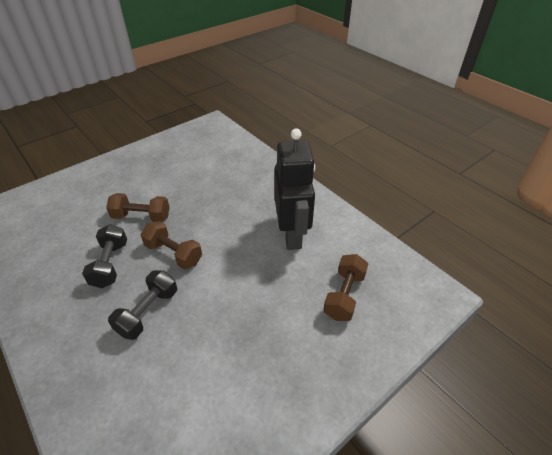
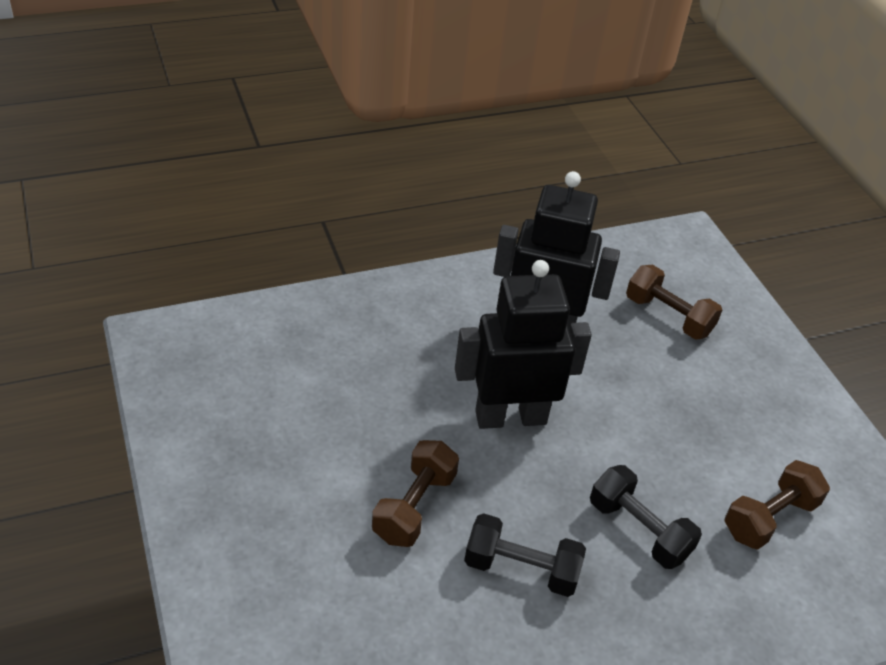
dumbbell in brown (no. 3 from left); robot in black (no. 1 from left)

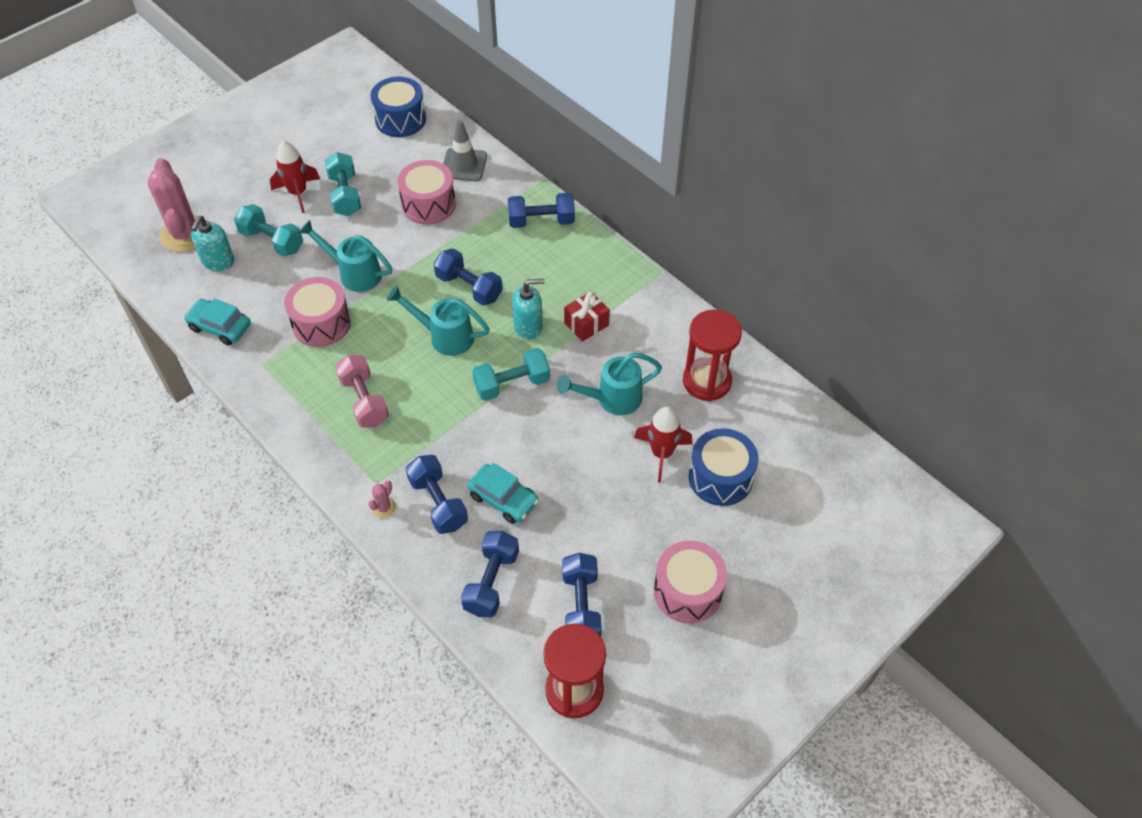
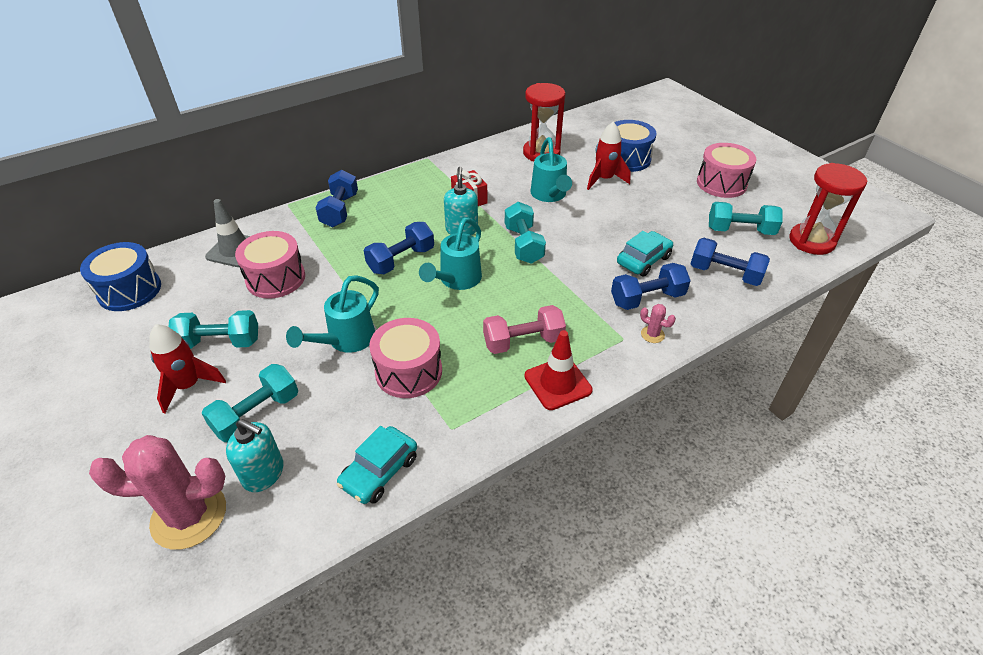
dumbbell in turquoise (no. 4 from left); traffic cone in red

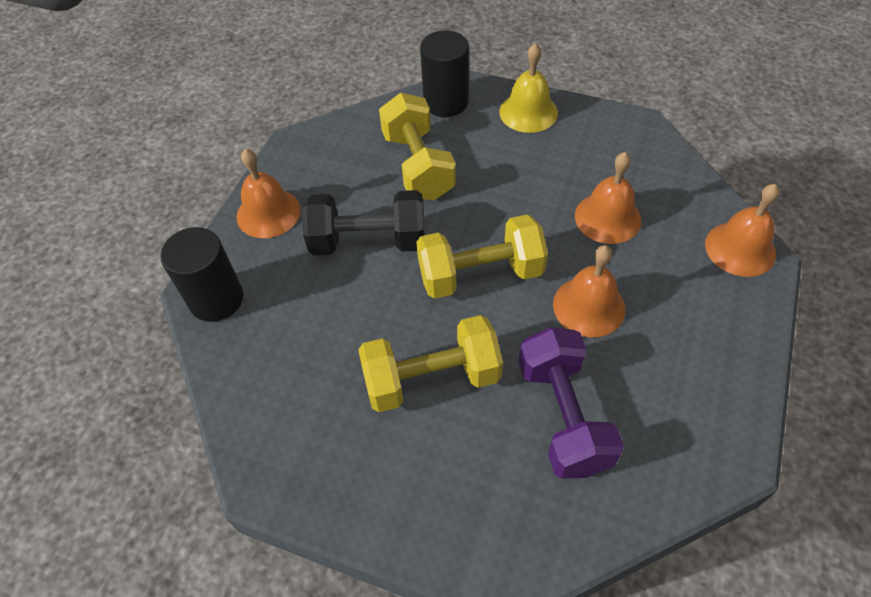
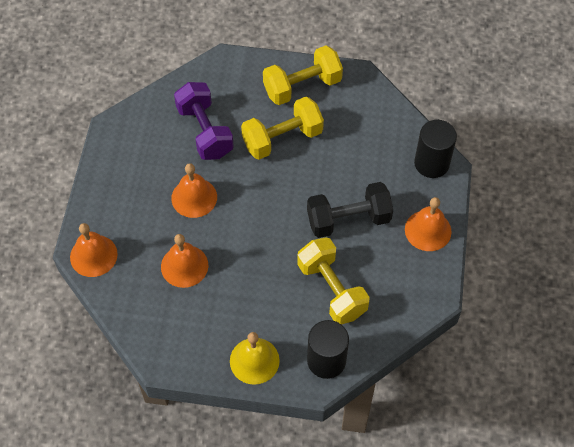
dumbbell in yellow (no. 2 from left)

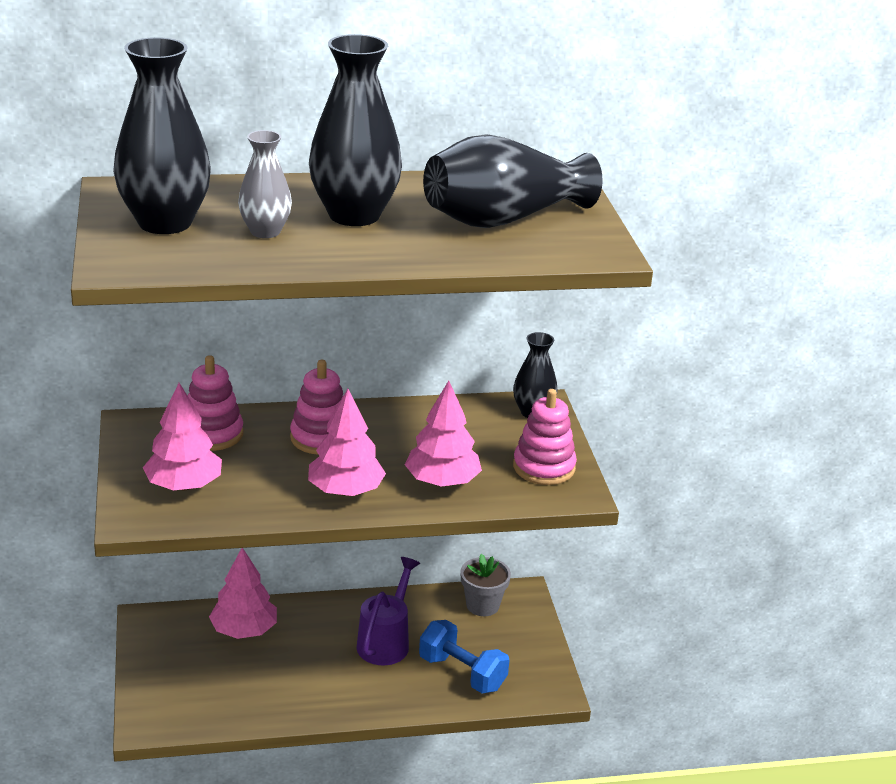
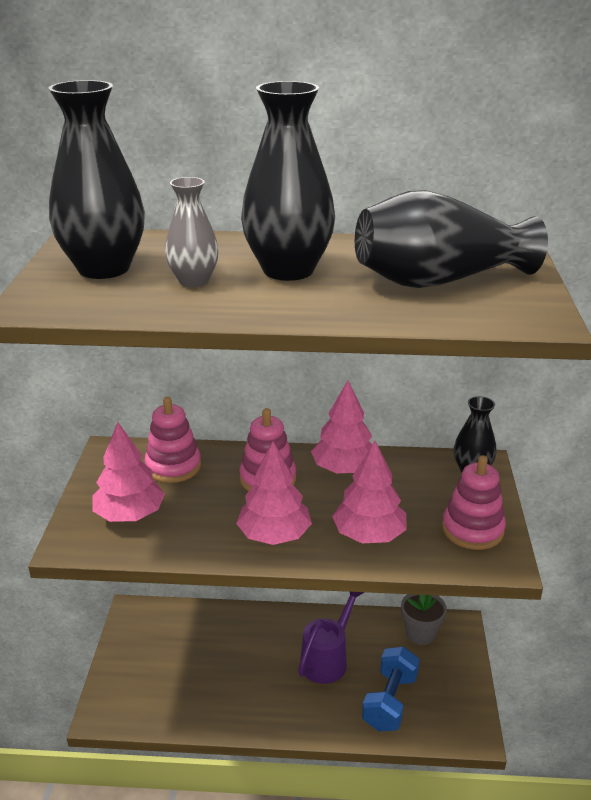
tree in pink (no. 3 from left); dumbbell in blue

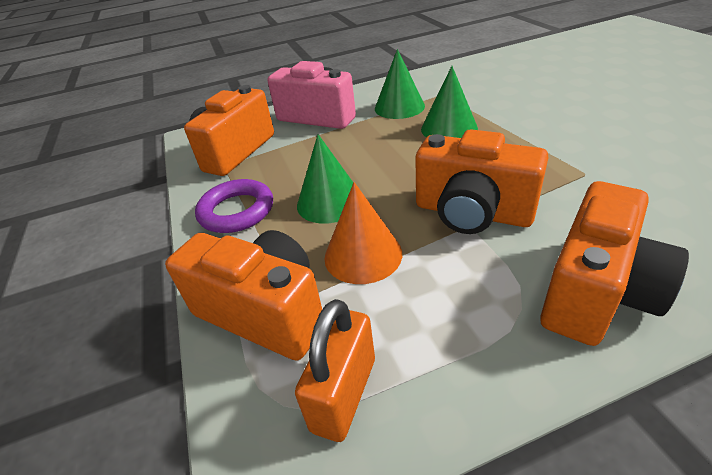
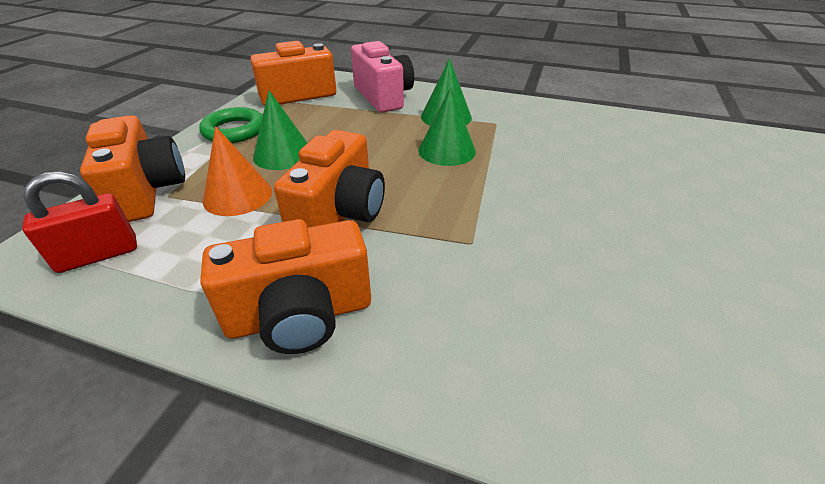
camera in orange (no. 4 from left); ring in green; padlock in red

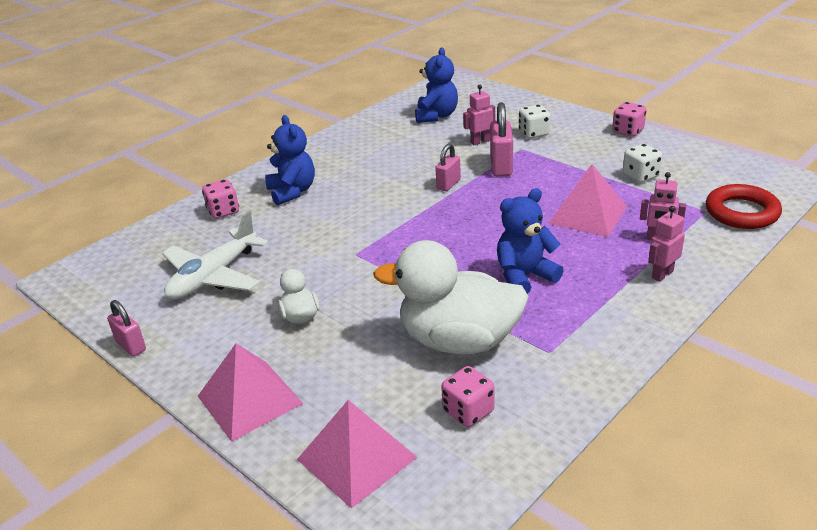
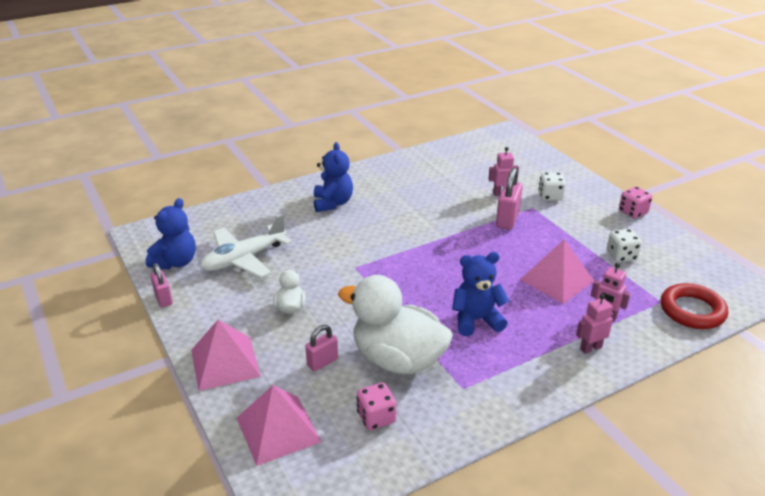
teddy bear in blue (no. 1 from left); padlock in pink (no. 2 from left); dice in pink (no. 1 from left in the first image)

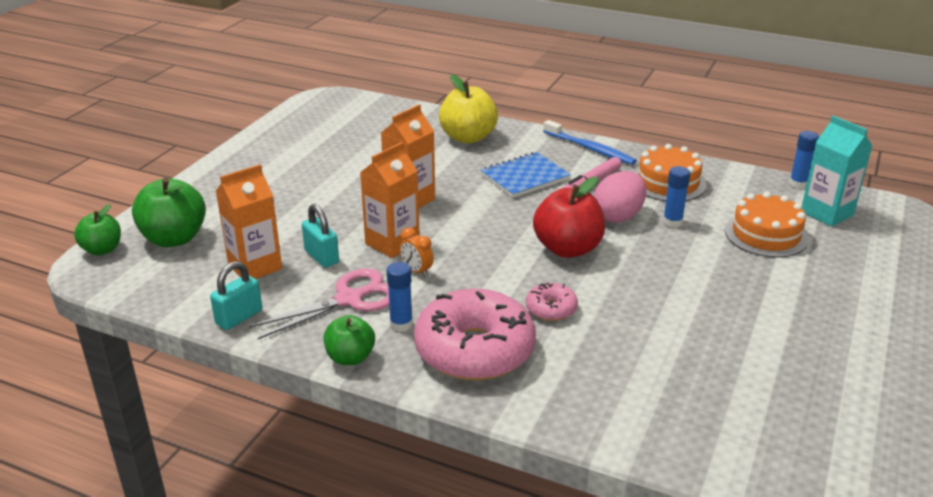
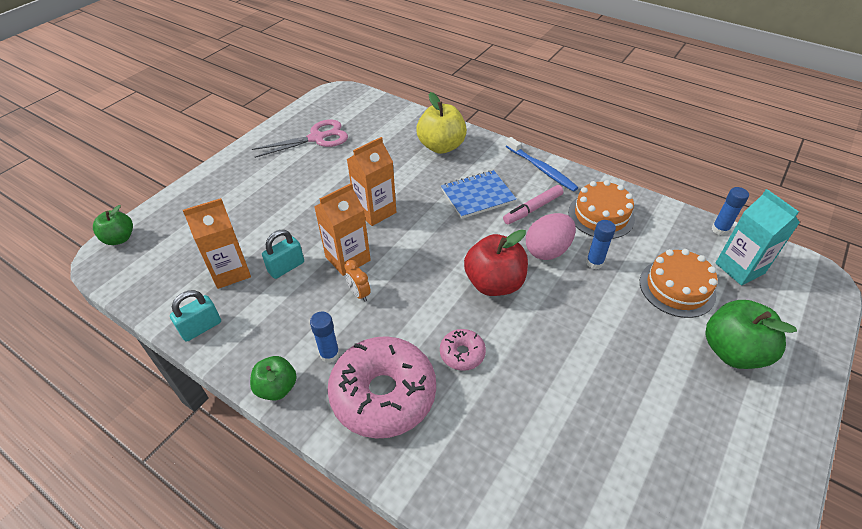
apple in green (no. 3 from left); padlock in turquoise (no. 2 from left); scissors in pink

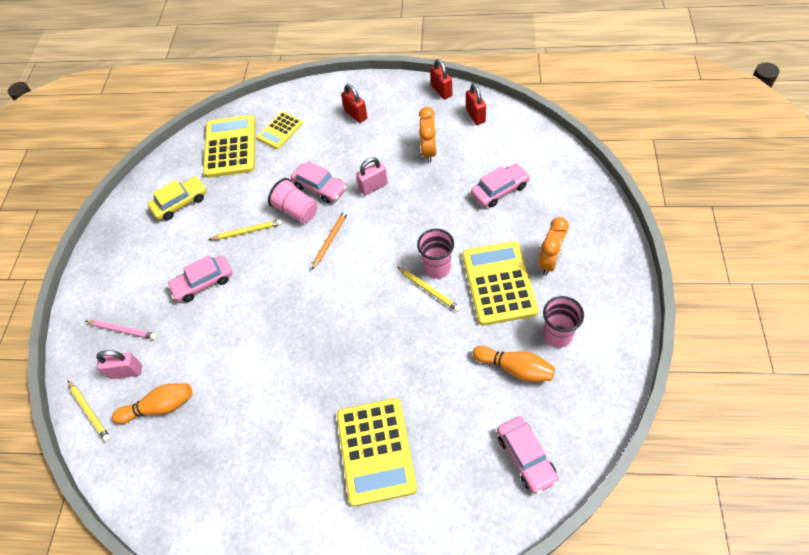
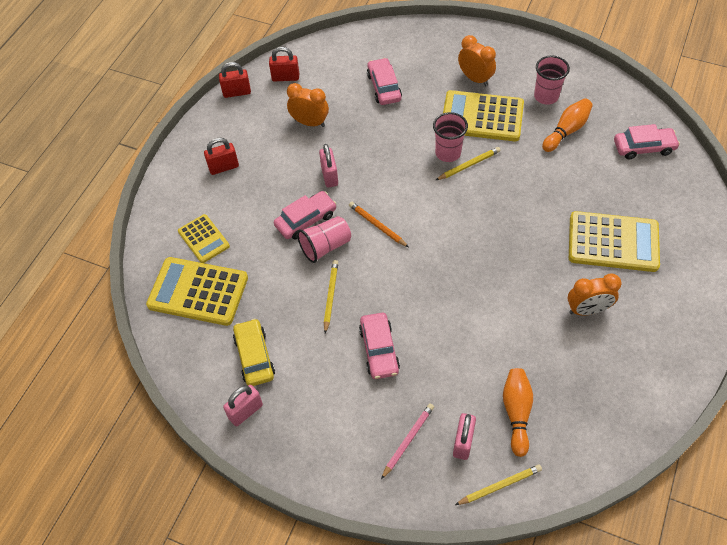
clock in orange (no. 3 from left); padlock in pink (no. 1 from left)

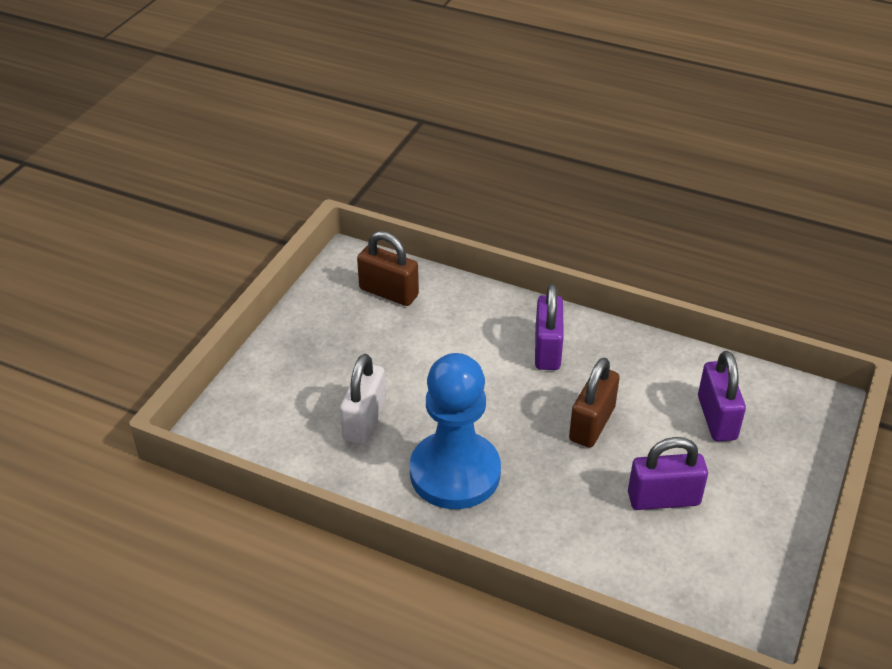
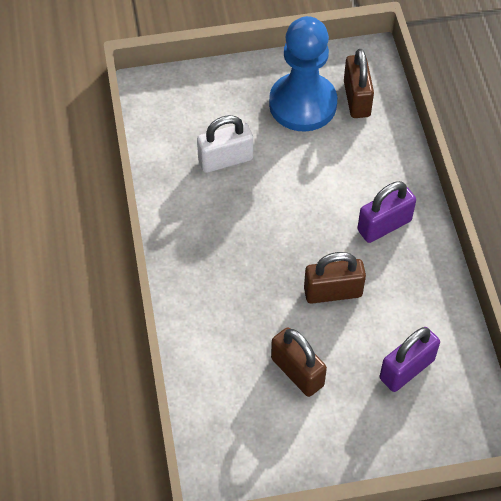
pawn in blue; padlock in brown (no. 1 from left)

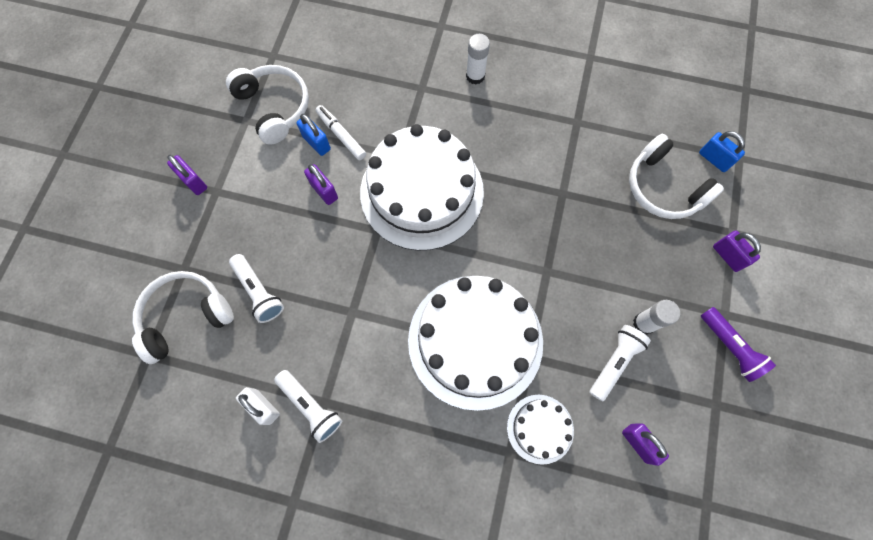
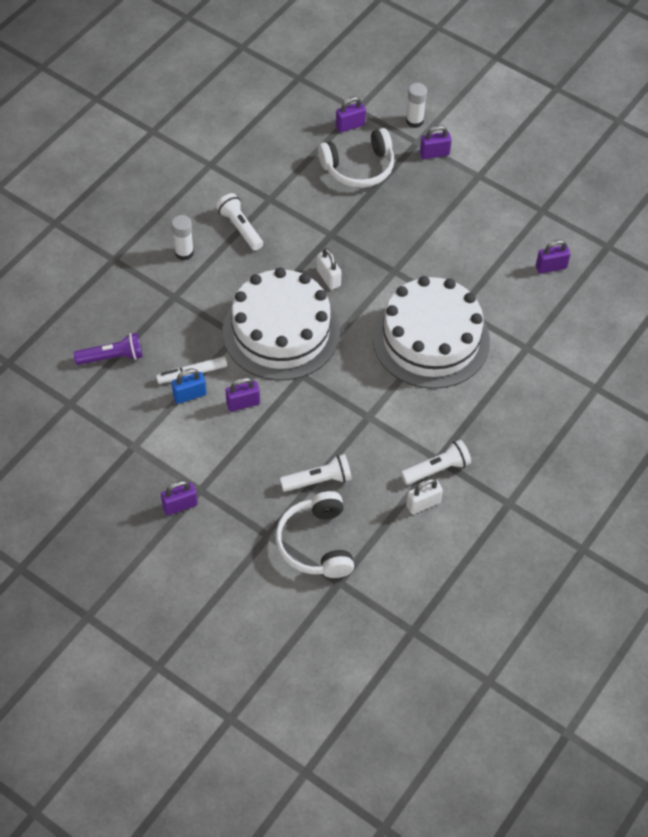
headphones in white (no. 2 from left in the first image); padlock in purple (no. 3 from left); glue stick in white (no. 2 from left); flashlight in purple; flashlight in white (no. 1 from left); cake in white (no. 3 from left in the first image); padlock in white (no. 1 from left)

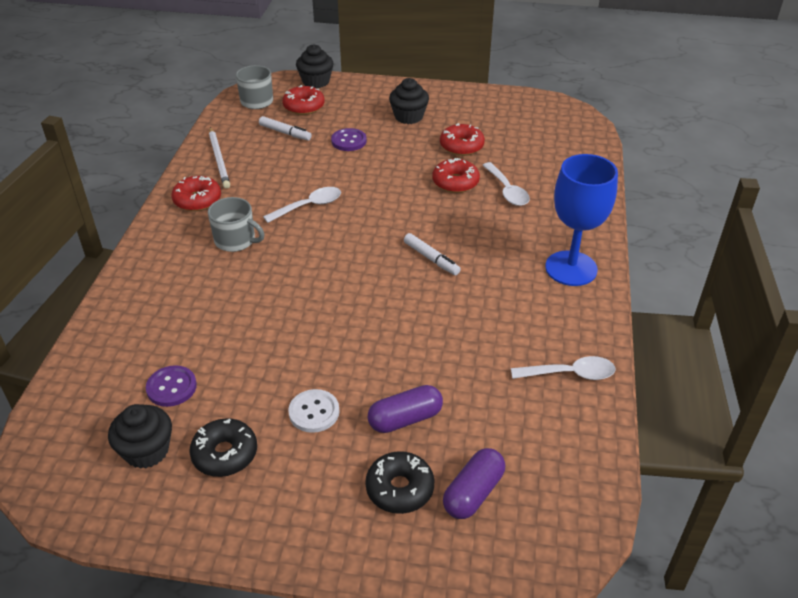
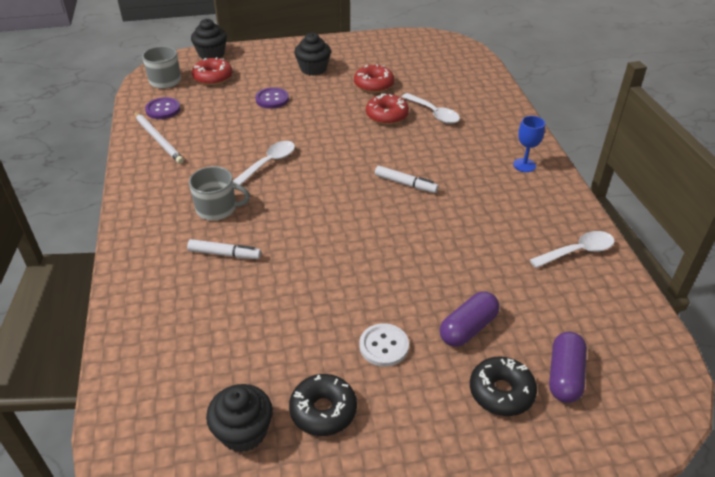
marker in white (no. 1 from left); goblet in blue; donut in red (no. 1 from left in the first image); button in purple (no. 1 from left)

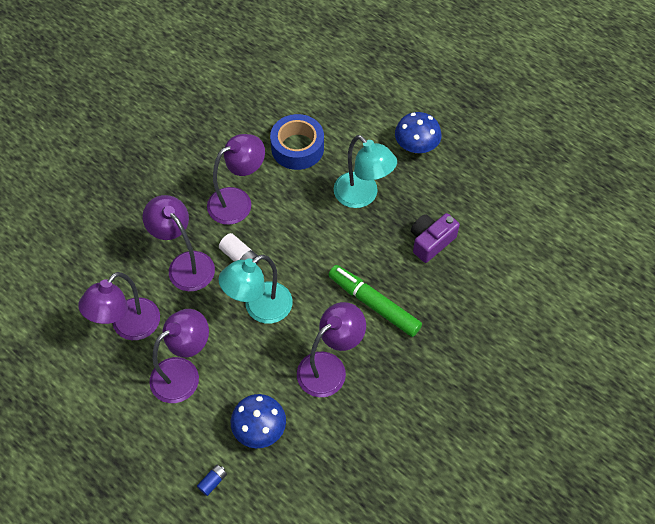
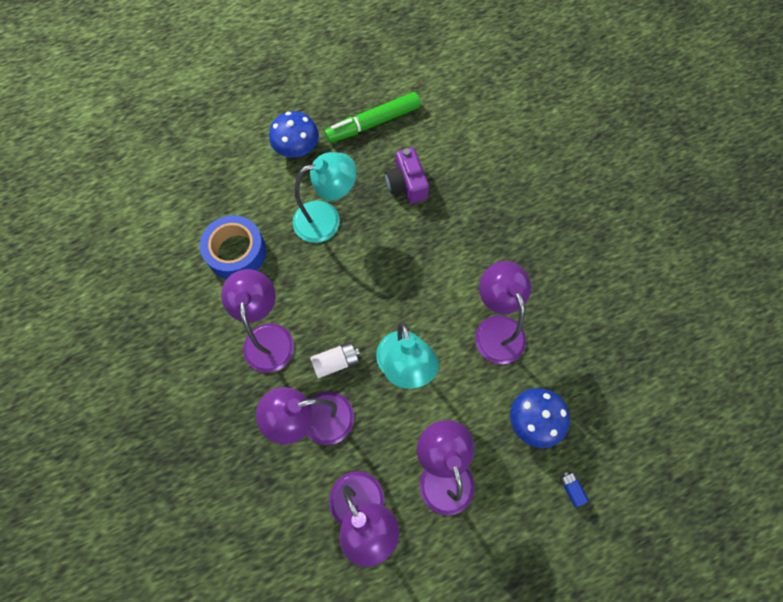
marker in green

